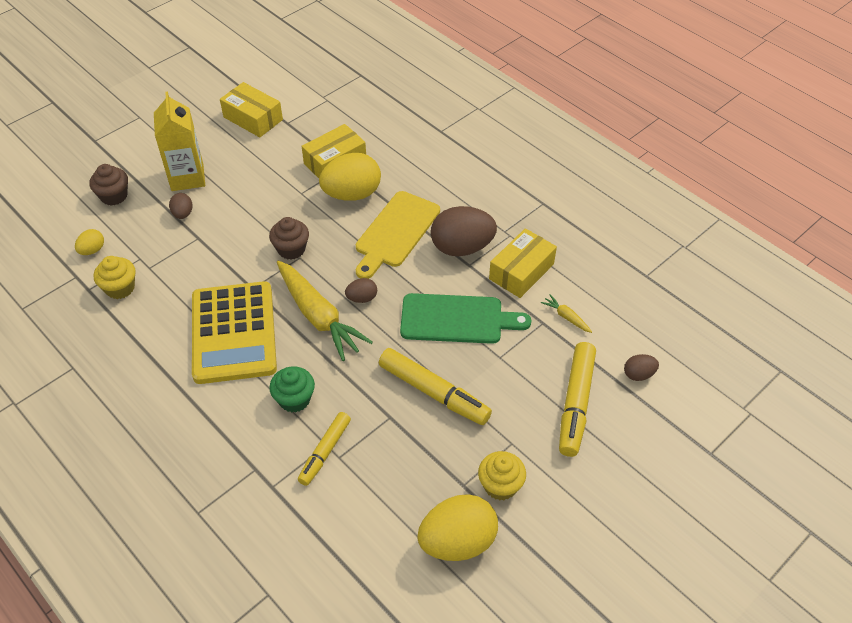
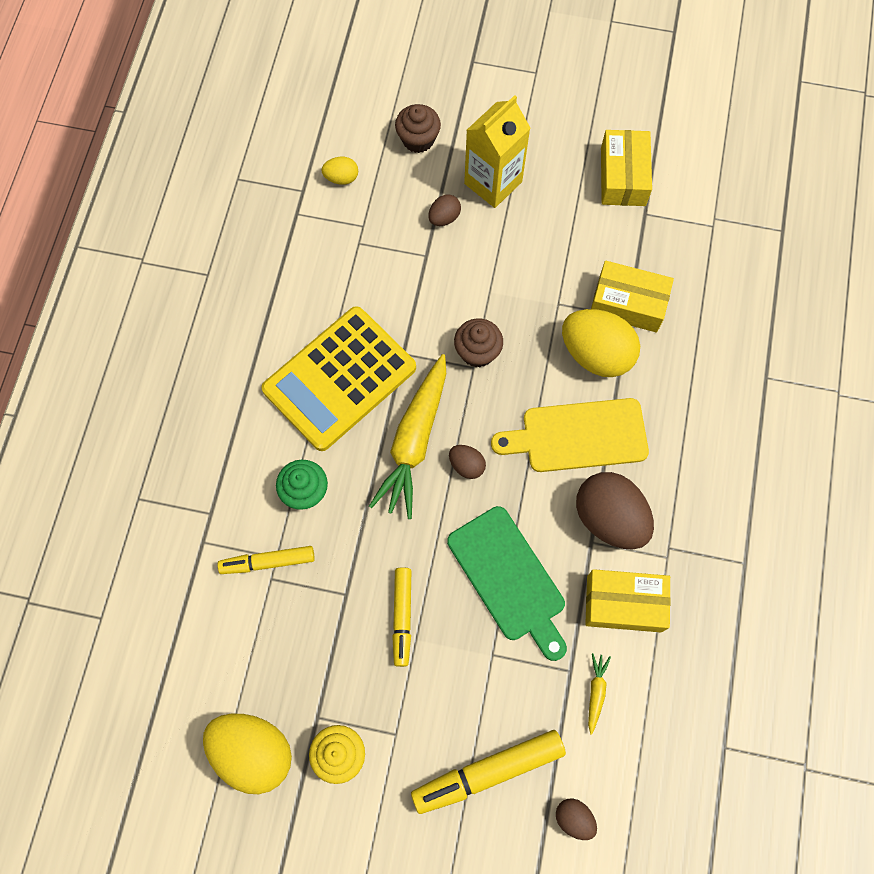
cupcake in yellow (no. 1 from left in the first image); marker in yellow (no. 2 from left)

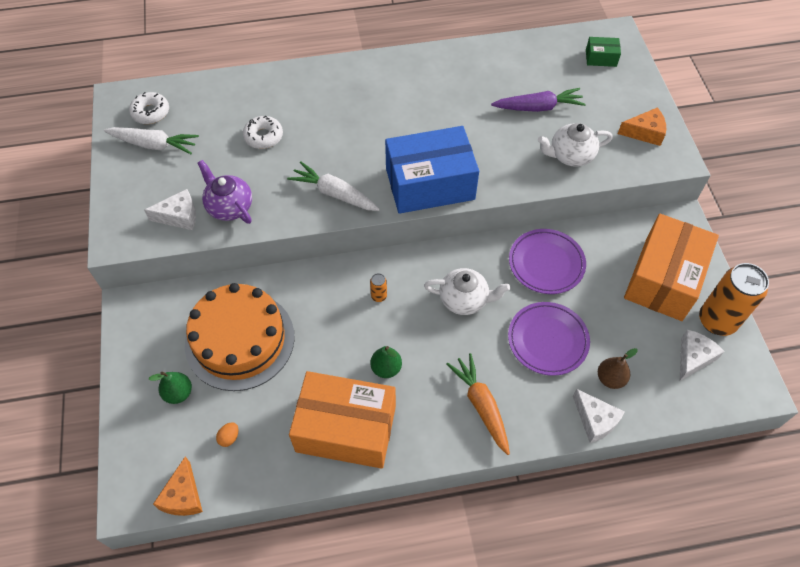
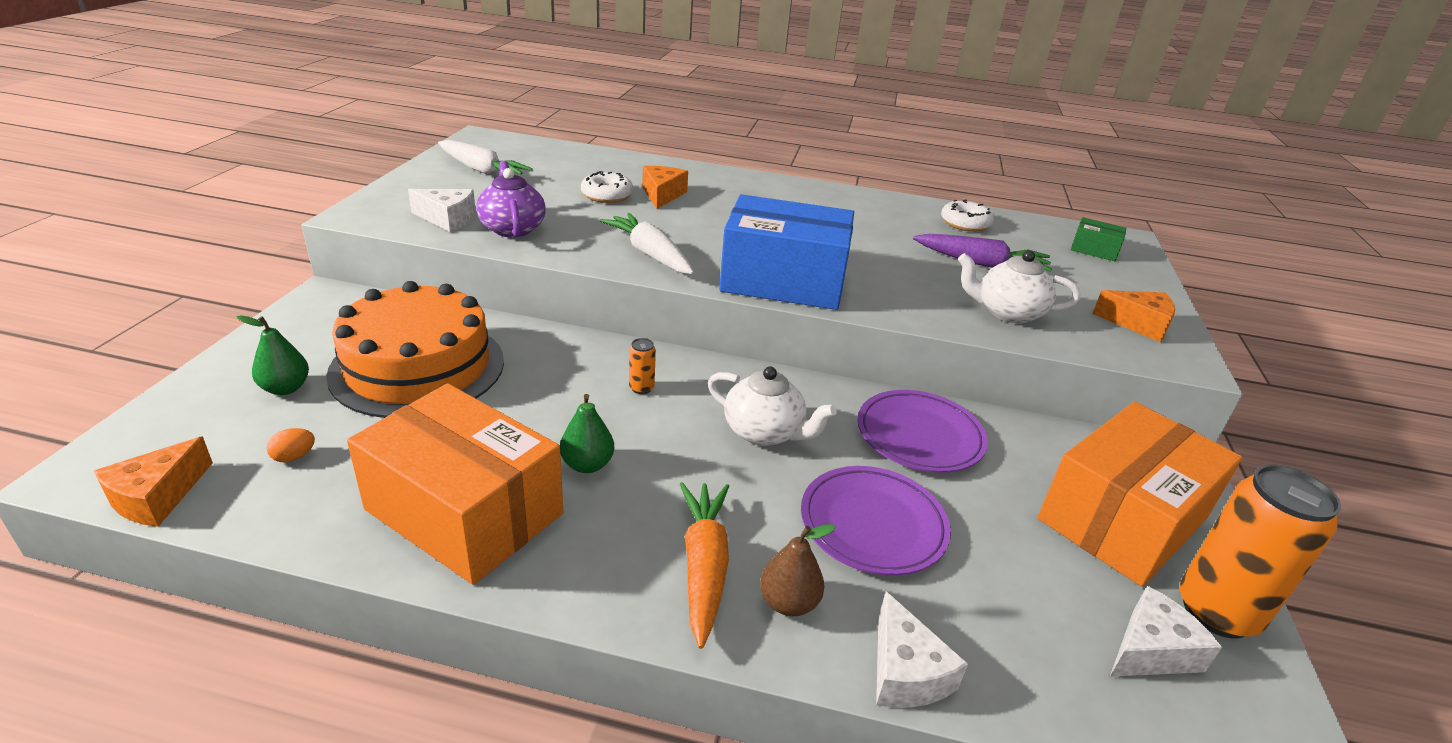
donut in white (no. 2 from left); pear in brown; cheese in orange (no. 2 from left)

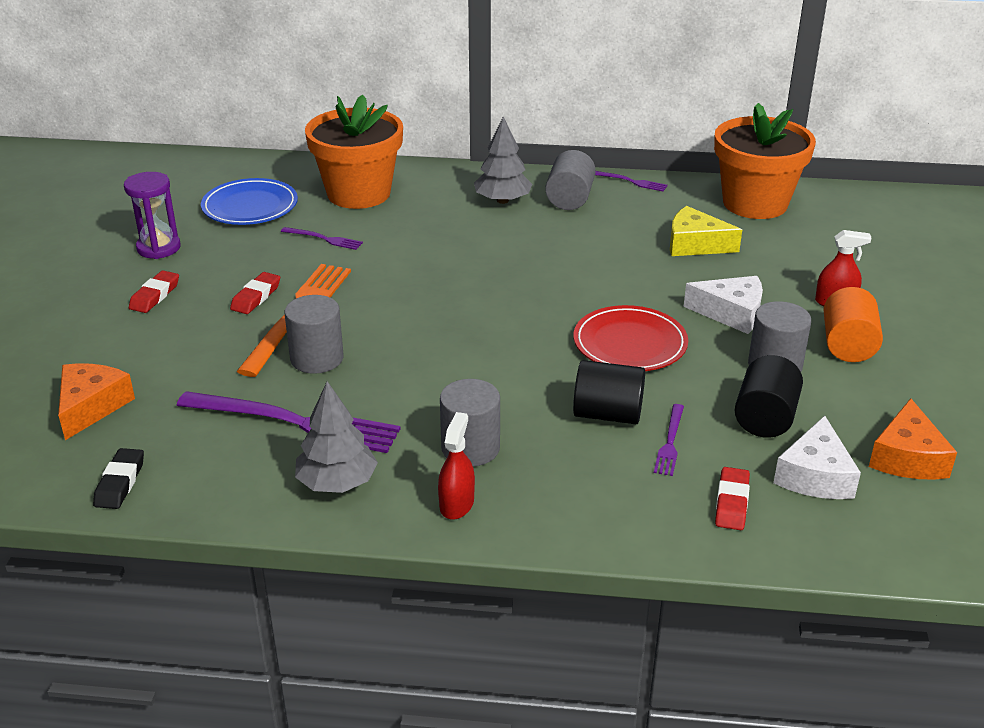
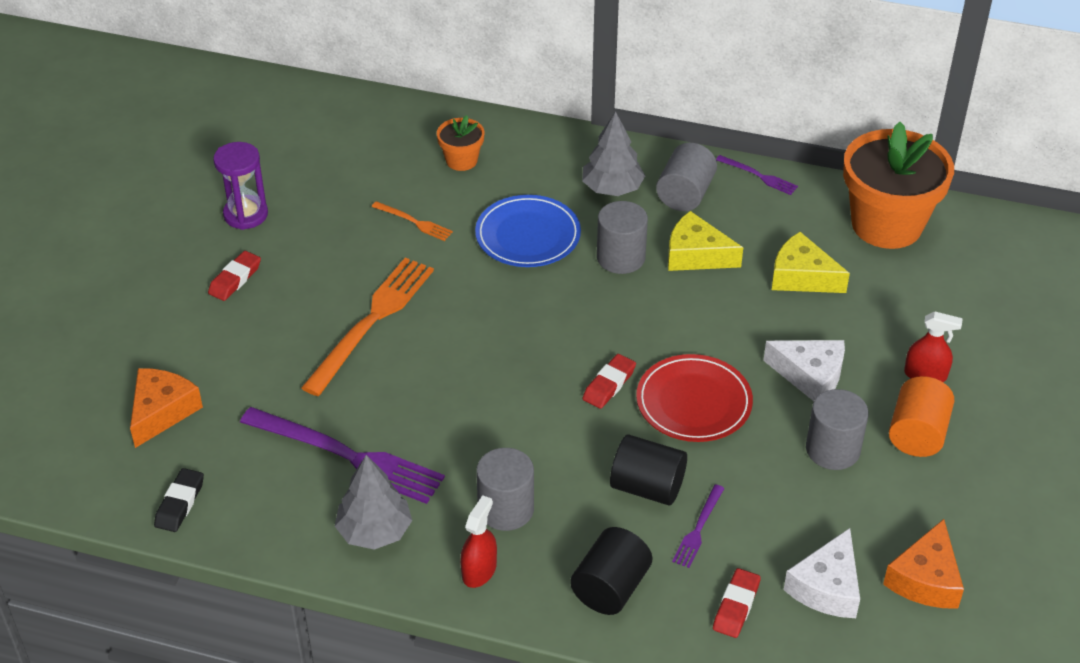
flower pot in orange (no. 1 from left); plate in blue; fork in orange (no. 2 from left); eraser in red (no. 2 from left); cylinder in grey (no. 2 from left); cylinder in black (no. 1 from left); cheese in yellow (no. 1 from left)

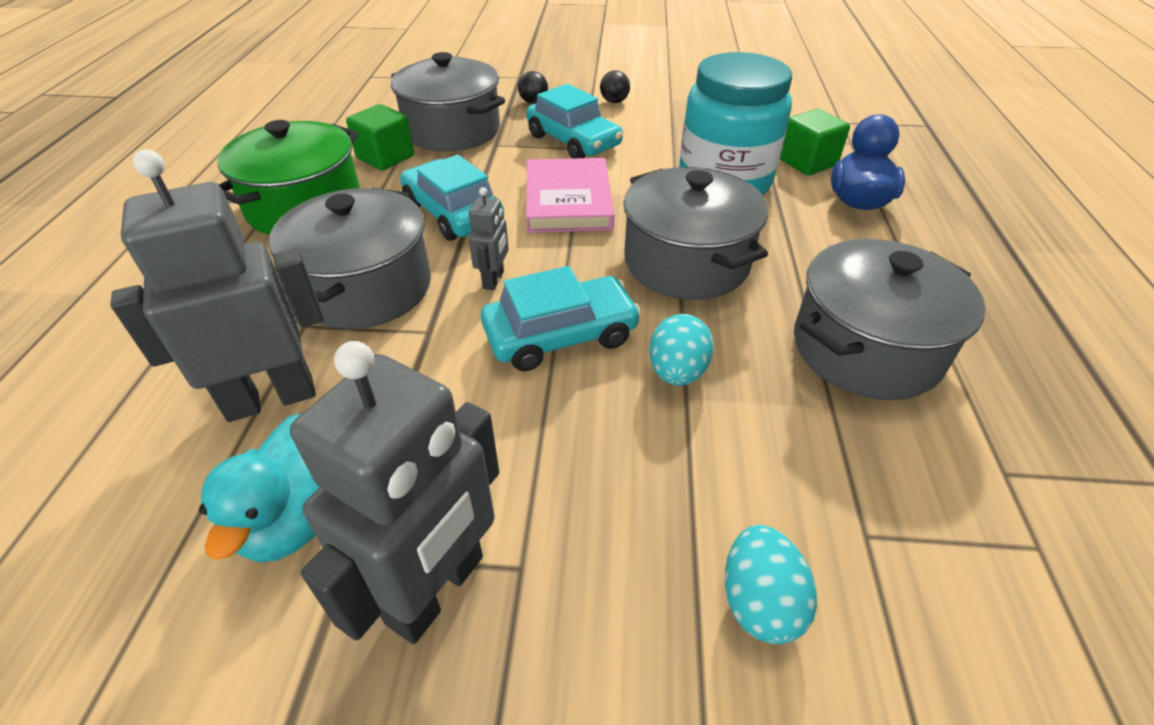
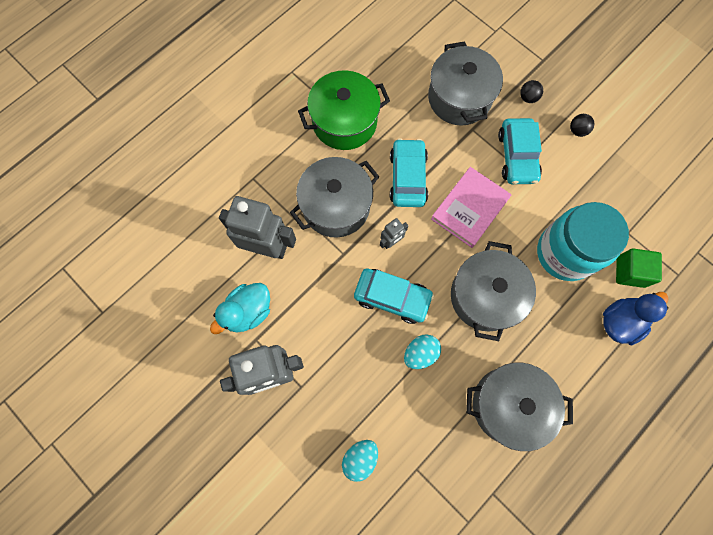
cube in green (no. 1 from left in the first image)

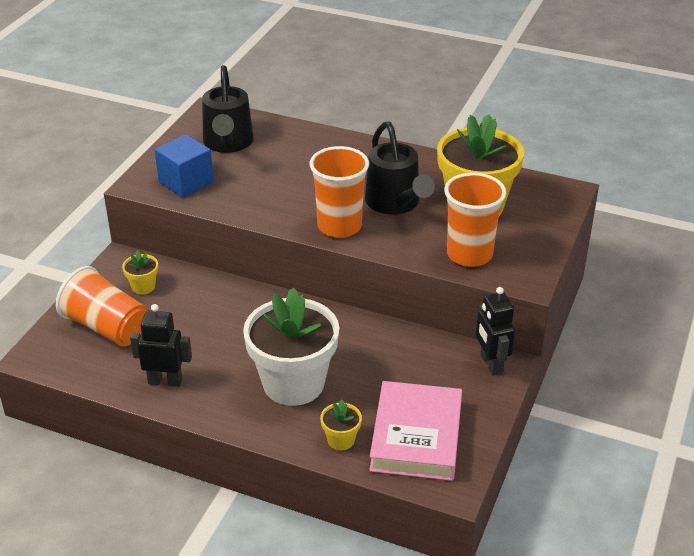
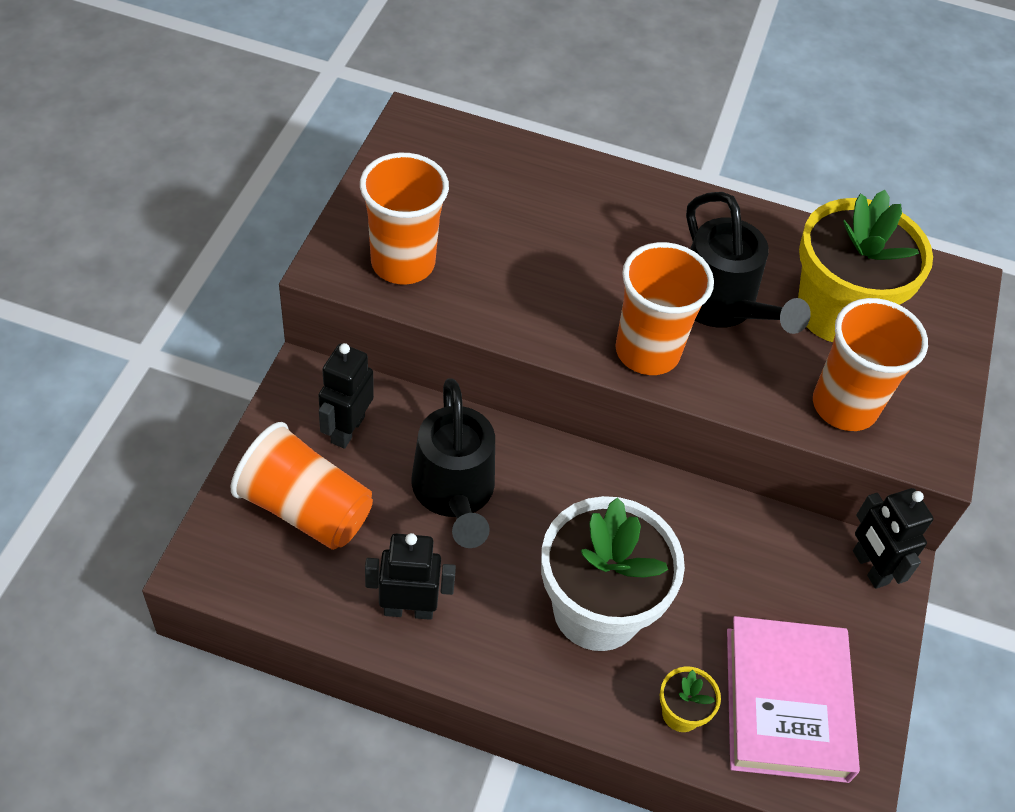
watering can in black (no. 1 from left); cup in orange (no. 2 from left); robot in black (no. 1 from left)

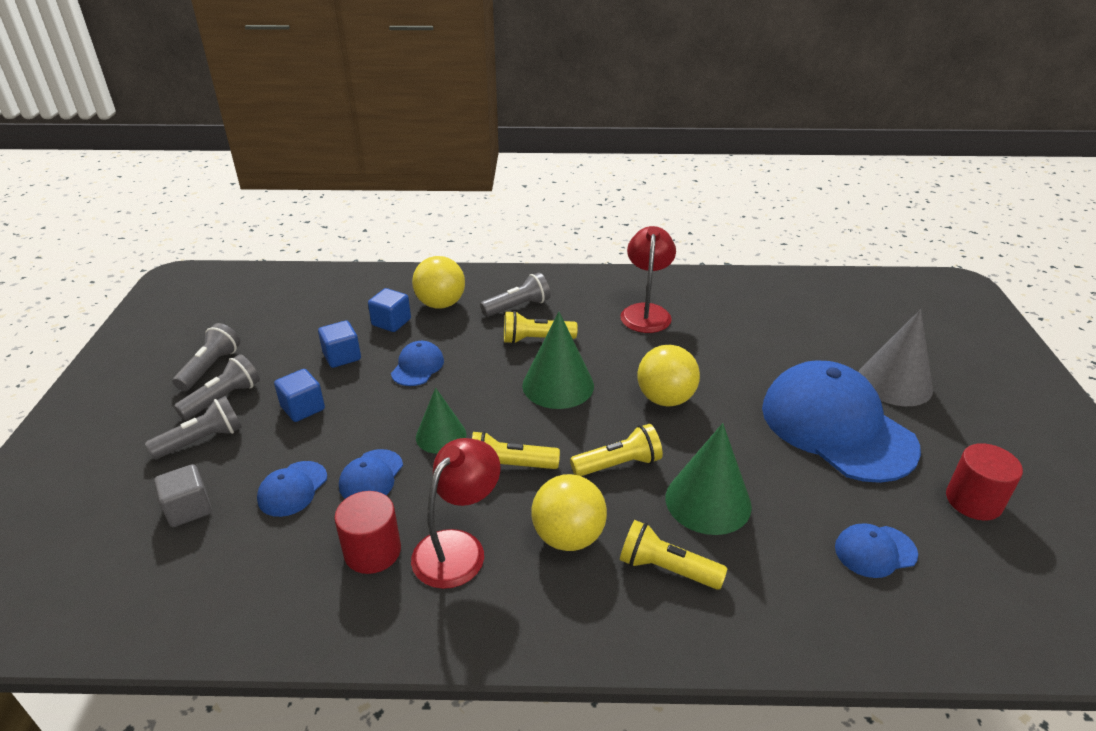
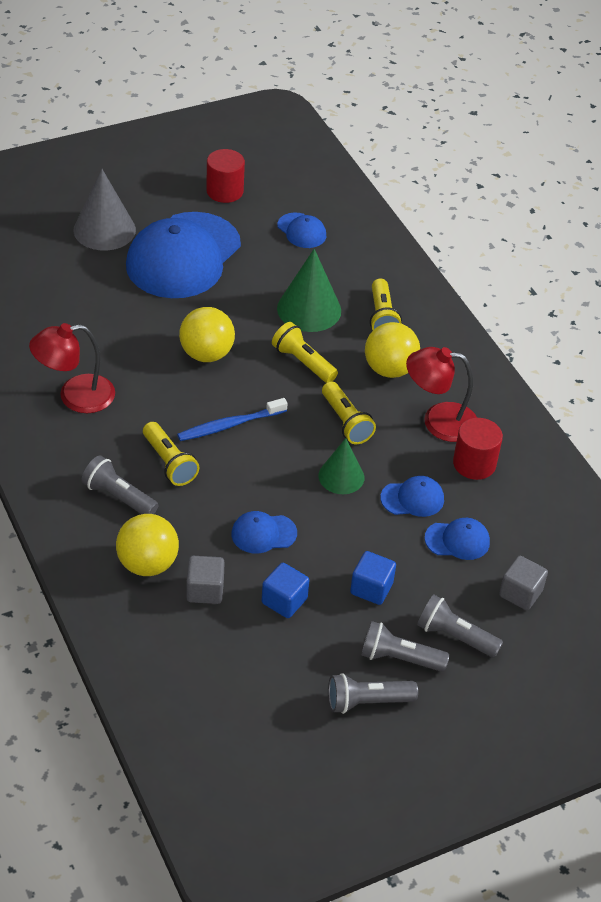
cube in grey (no. 1 from left); toothbrush in blue

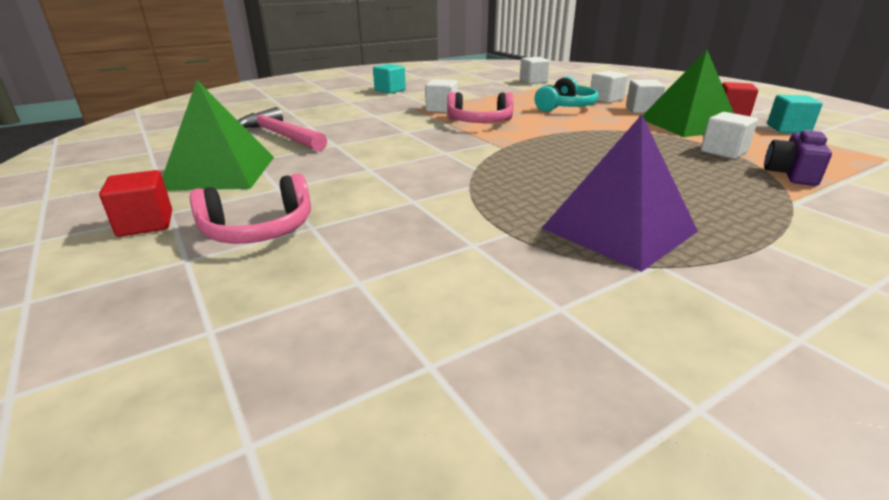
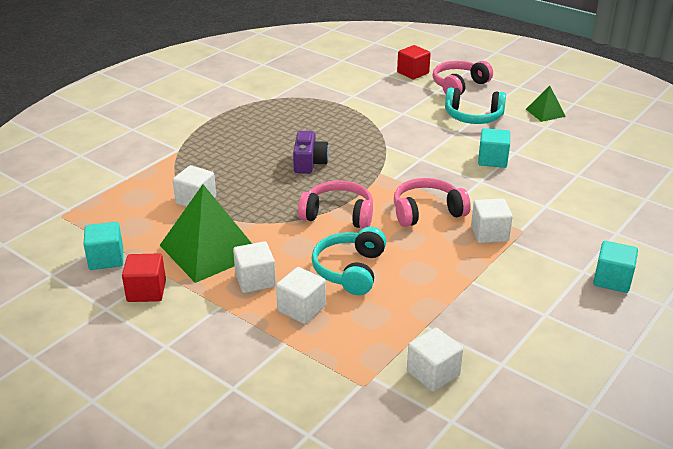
pyramid in green (no. 2 from left); hammer in pink; pyramid in purple; camera in purple; cube in red (no. 2 from left); headphones in turquoise (no. 2 from left); cube in turquoise (no. 2 from left); headphones in pink (no. 1 from left)

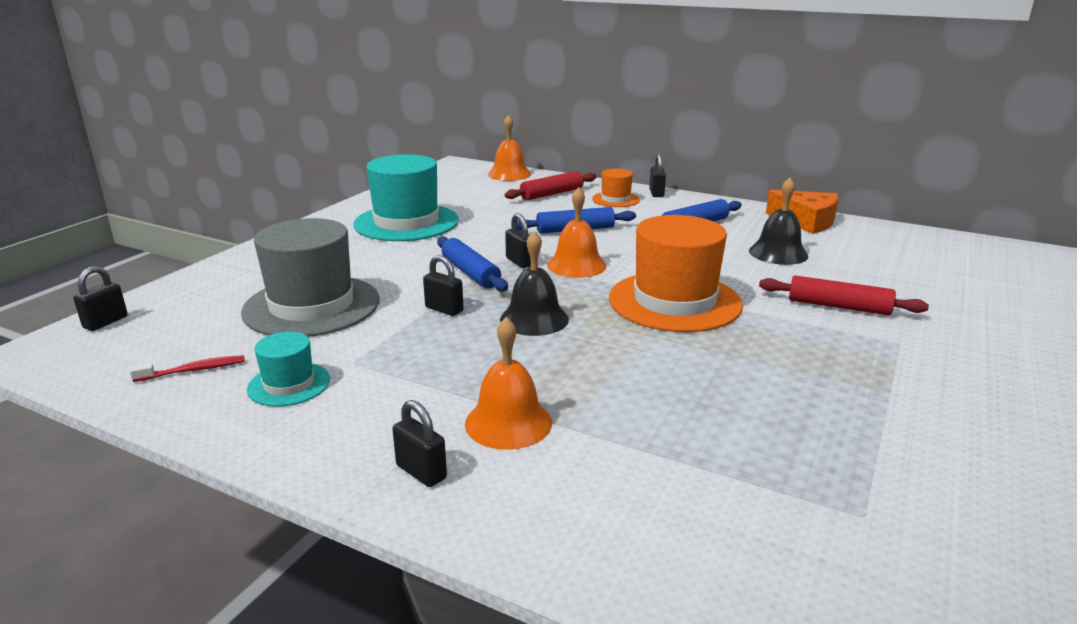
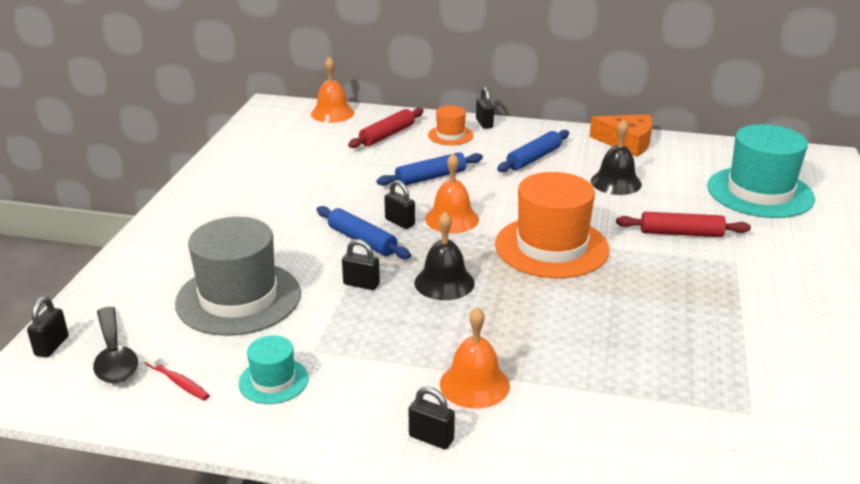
hat in turquoise (no. 2 from left); toothbrush in red; spoon in black

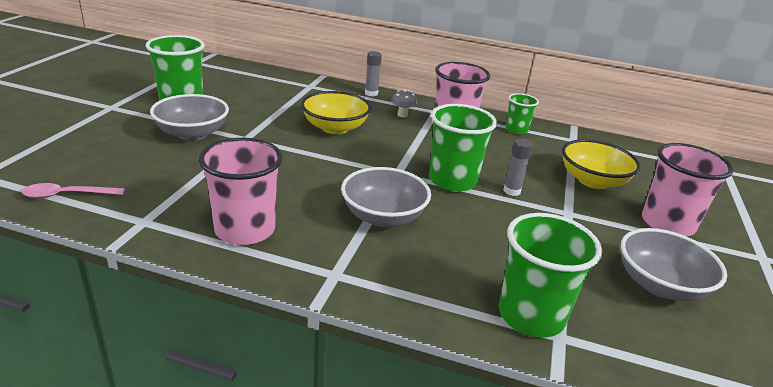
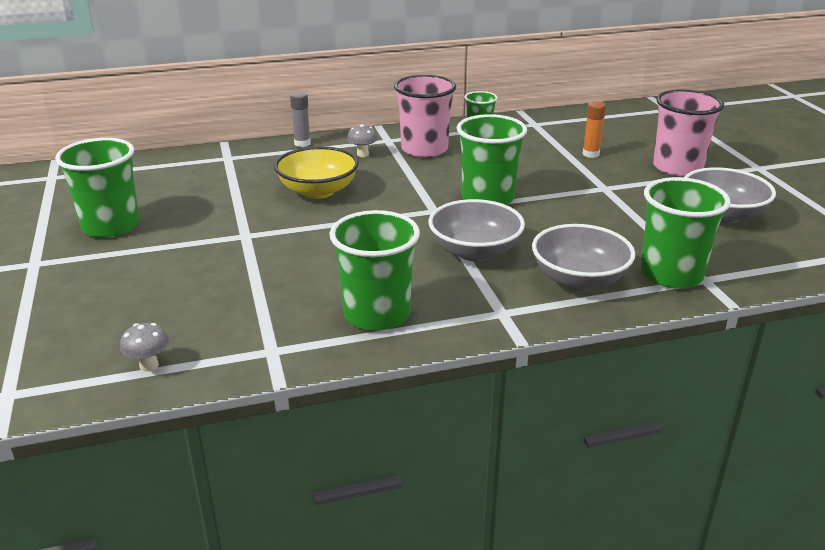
bowl in grey (no. 2 from left); cup in green (no. 2 from left); glue stick in grey (no. 2 from left in the first image); glue stick in orange; mushroom in grey (no. 1 from left)

